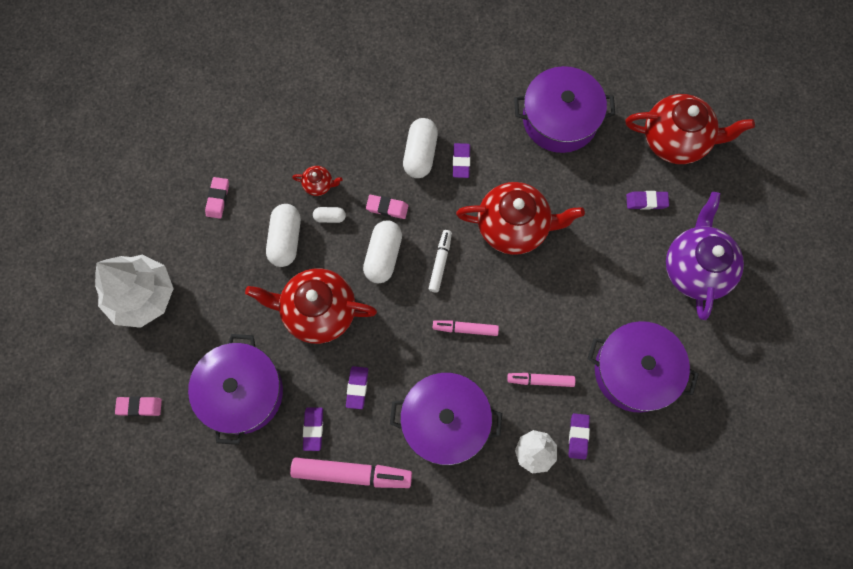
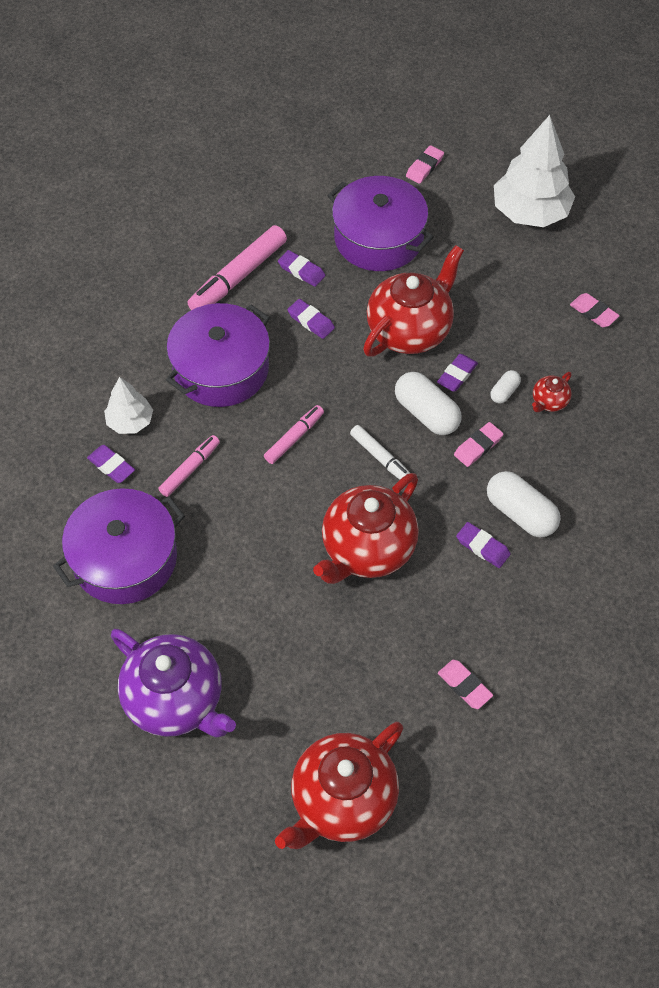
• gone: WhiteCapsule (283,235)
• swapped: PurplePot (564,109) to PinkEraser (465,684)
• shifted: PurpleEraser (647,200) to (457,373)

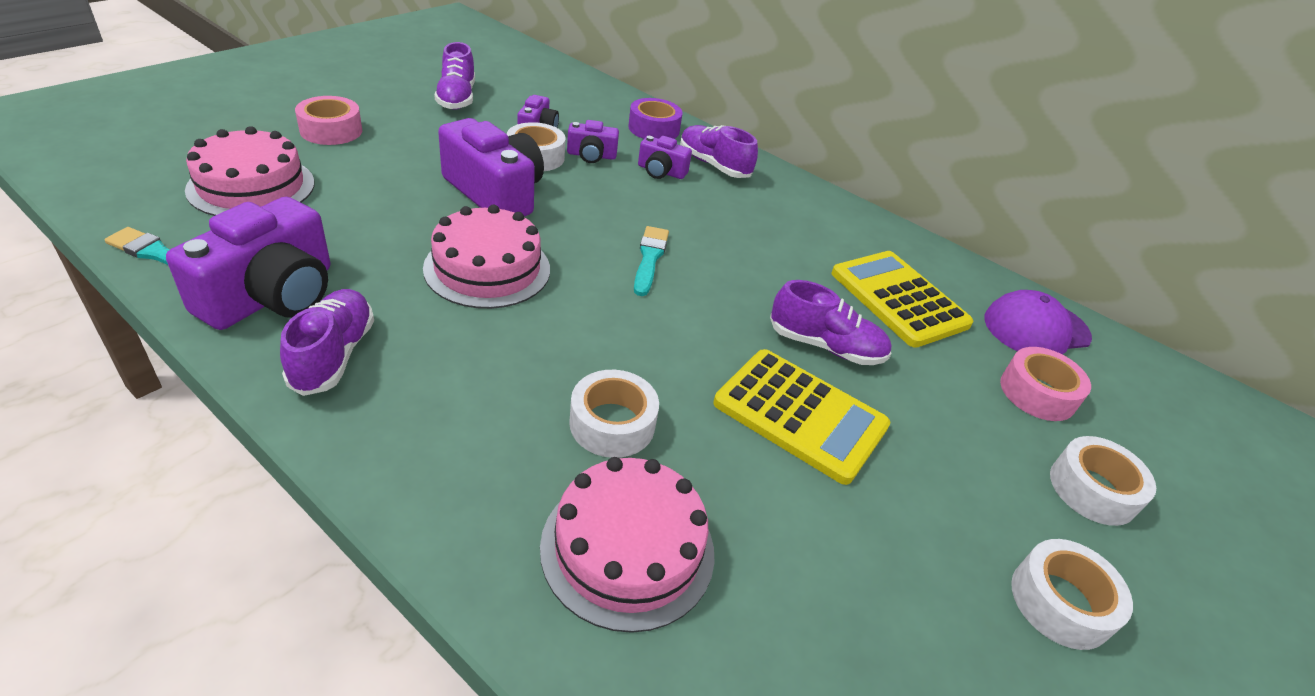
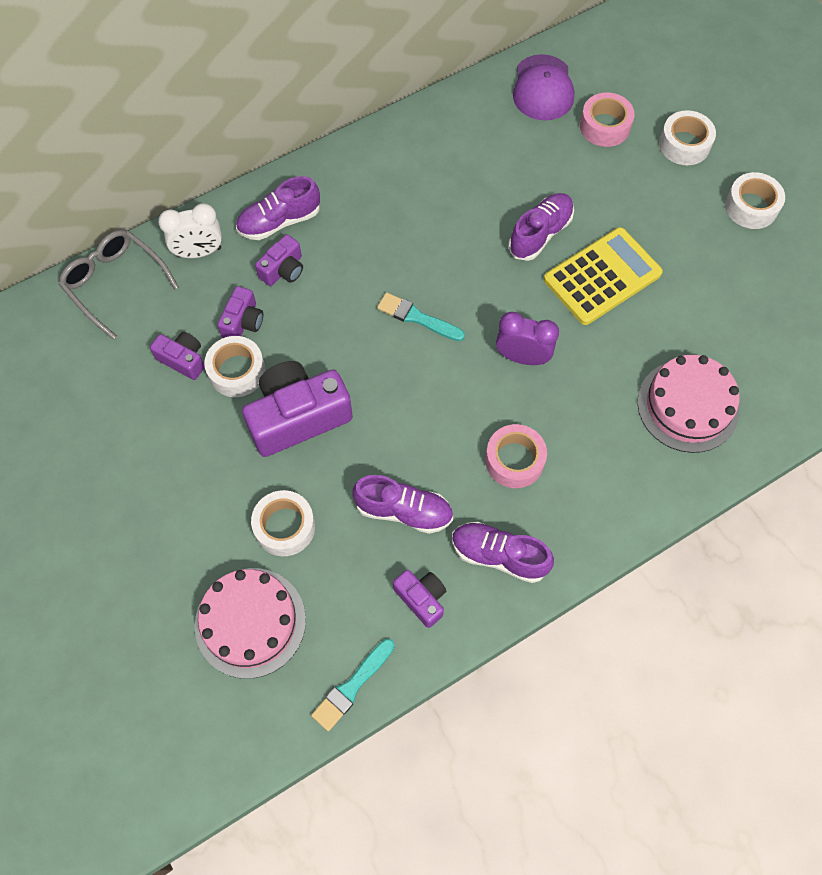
• scaled: PurpleCamera (248,263) = (419,599) x0.51
• shifted: PinkTape (328,120) to (516,456)
• gone: PinkCake (486,257)
• shifted: PurpleShoe (454,76) to (402,504)
• shifted: WhiteTape (614,414) to (283,523)
• swapped: PurpleTape (655,118) to WhiteClock (190,230)
• gone: YellowCalculator (902,299)
• new: GreyGlasses (119,285)
• new: PurpleClock (527,338)

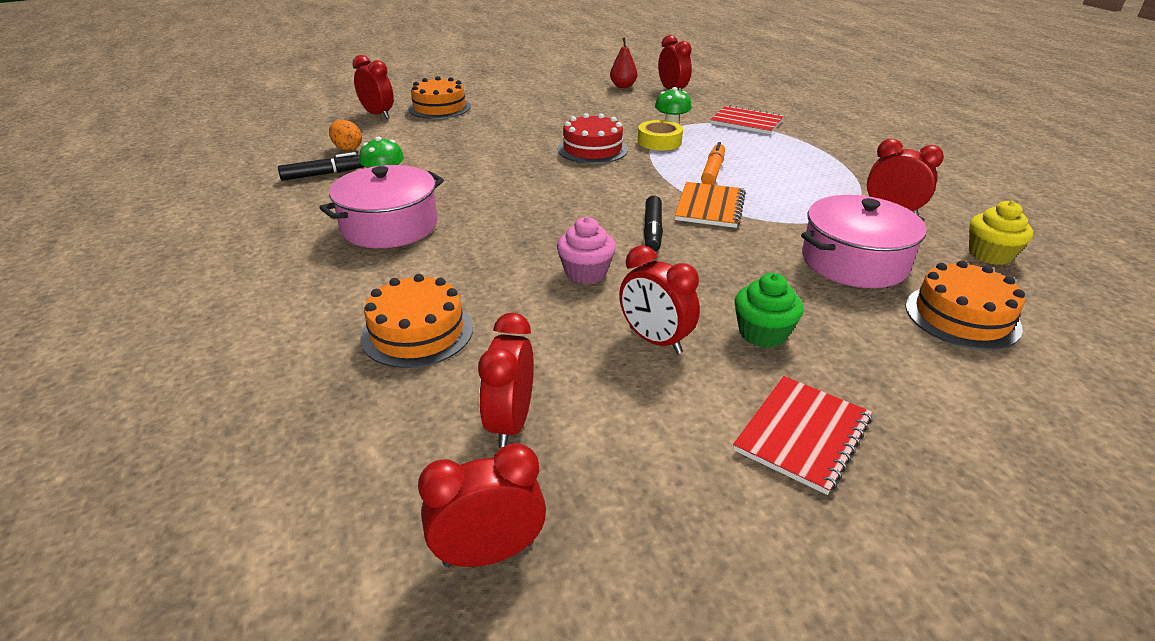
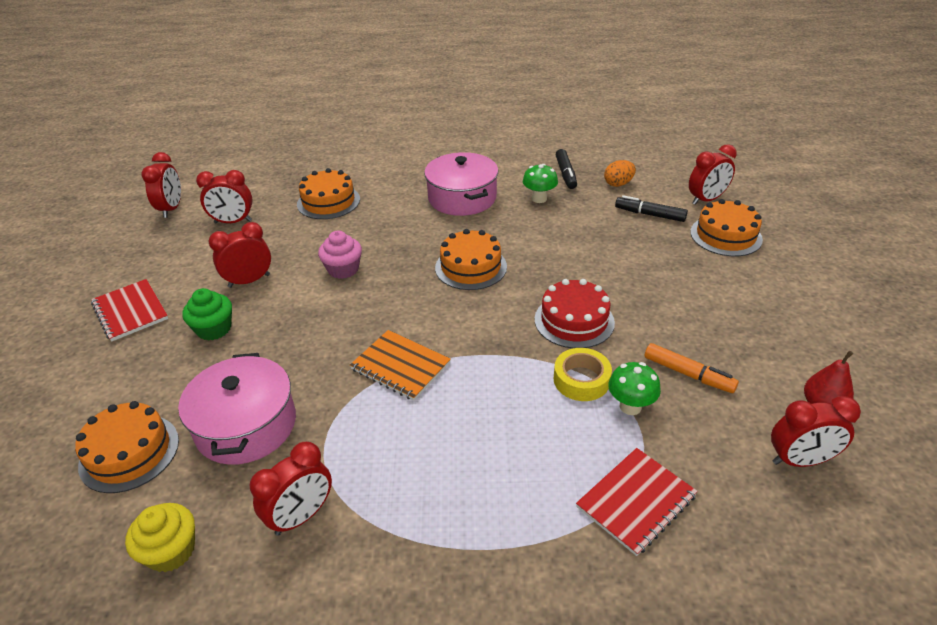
• rotated: RedClock (506,380) = (224,196) 150 degrees clockwise
• shifted: BlackMarker (653,223) to (651,208)
• shifted: OrangeMarker (713,163) to (692,368)
• new: OrangeCake (471,259)

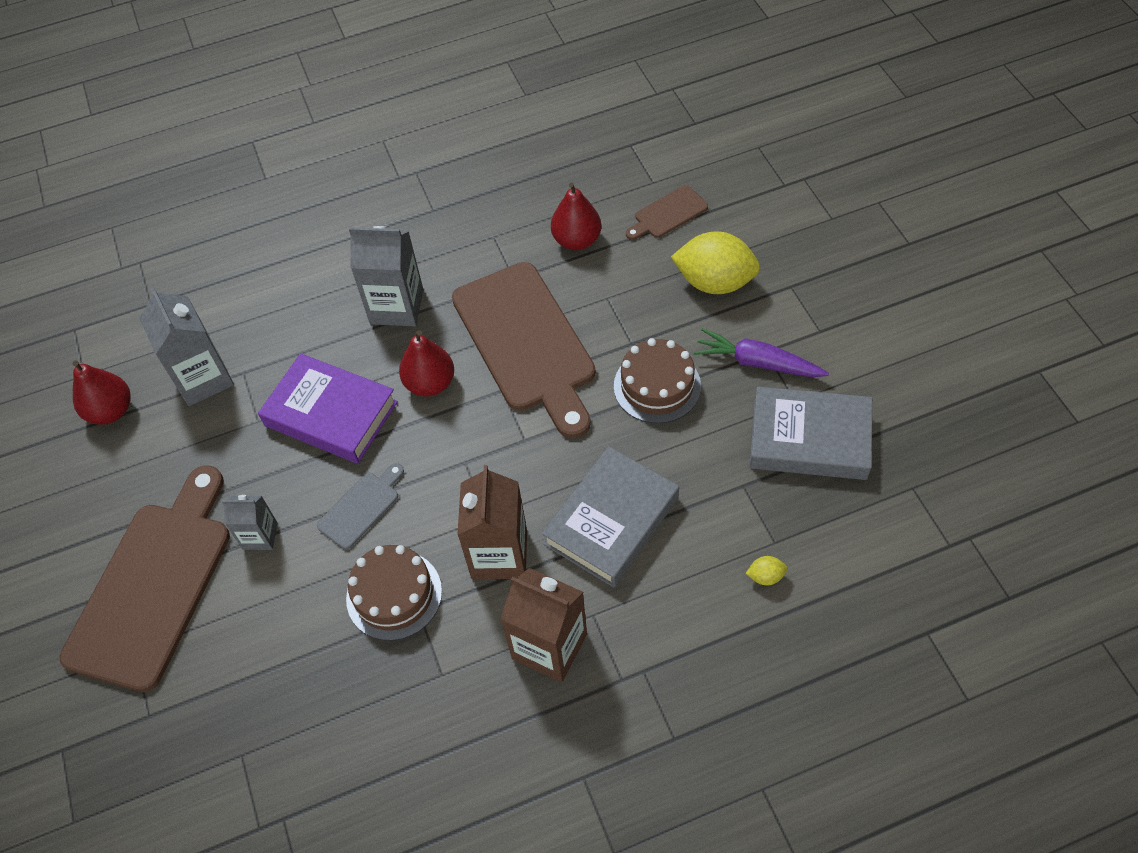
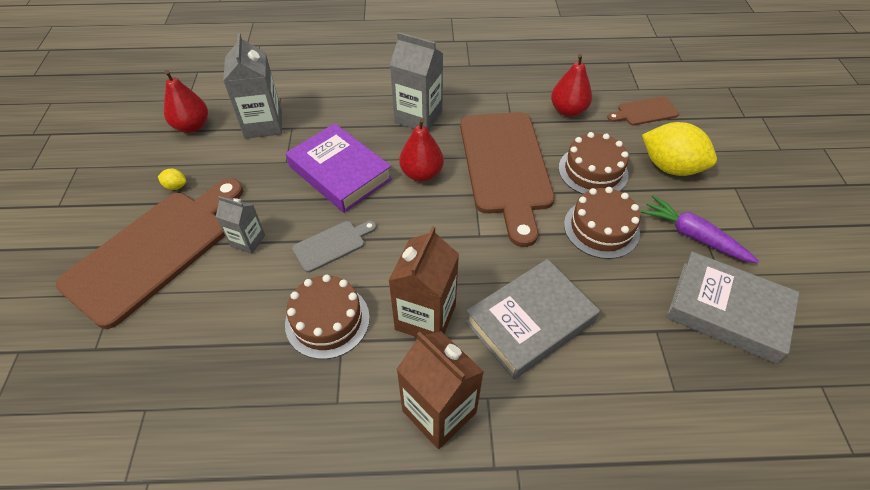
• shifted: YellowLemon (766,570) to (172,179)
• new: BrownCake (594,163)

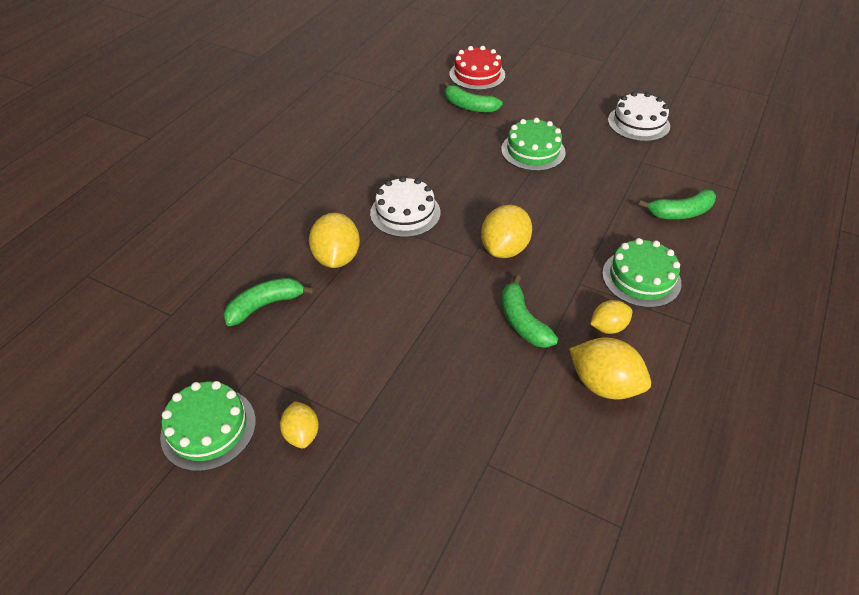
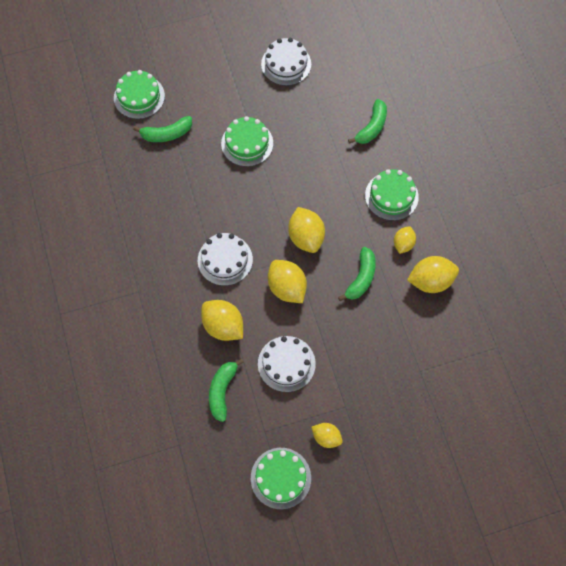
• repainted: RedCake (477,68) to GreenCake (139,94)
• rotated: GreenBanana (530,311) = (357,274) 90 degrees counterclockwise
• new: WhiteCake (287,364)
• new: YellowLemon (287,281)

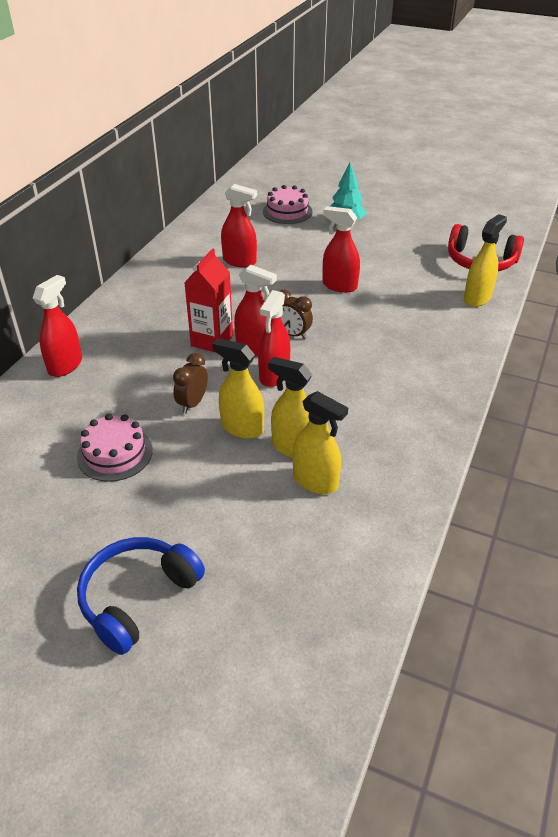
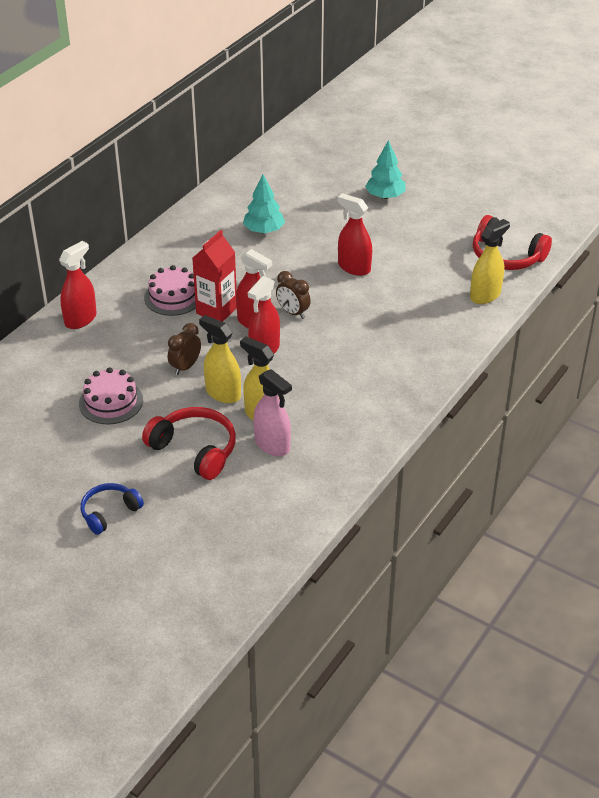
• scaled: BlueHeadphones (141,596) = (112,509) x0.64
• swapped: RedSprayBottle (239,225) to TurquoiseTree (264,204)
• shifted: PinkCake (288,204) to (170,290)
• repainted: YellowSprayBottle (320,442) to PinkSprayBottle (272,412)
• new: RedHeadphones (189,443)

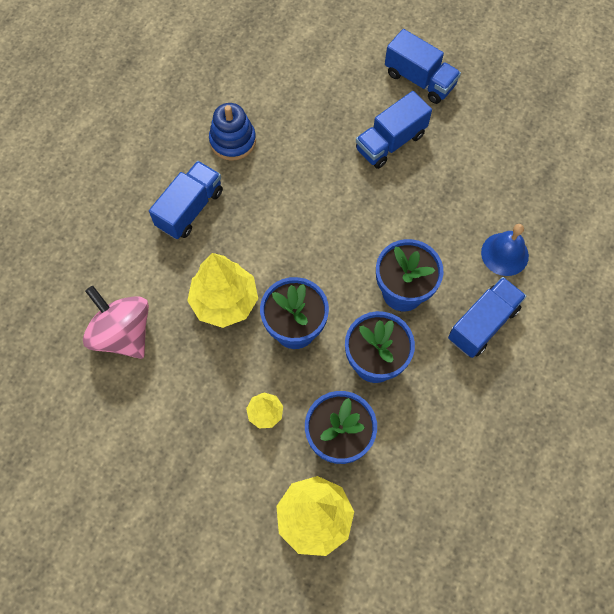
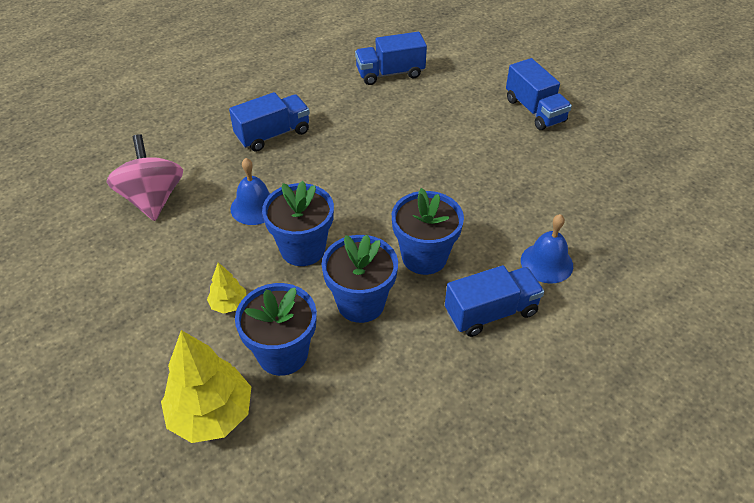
• swapped: YellowTree (222,290) to BlueBell (250,191)
• gone: BlueStackingToy (232,132)
• shifted: BlueTruck (394,130) to (391,58)

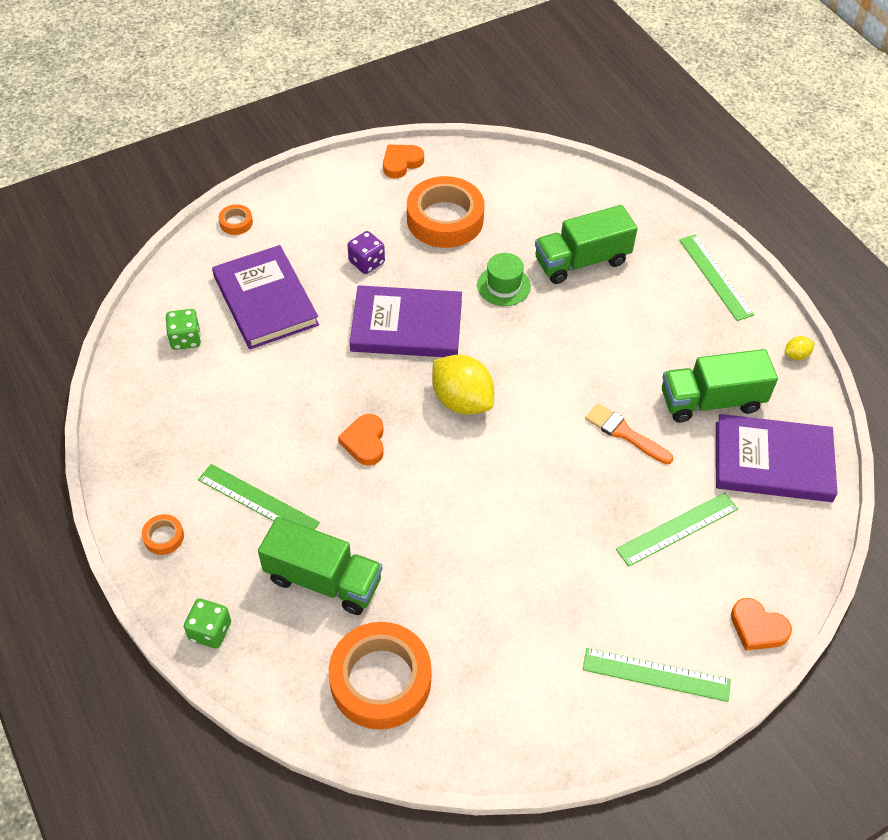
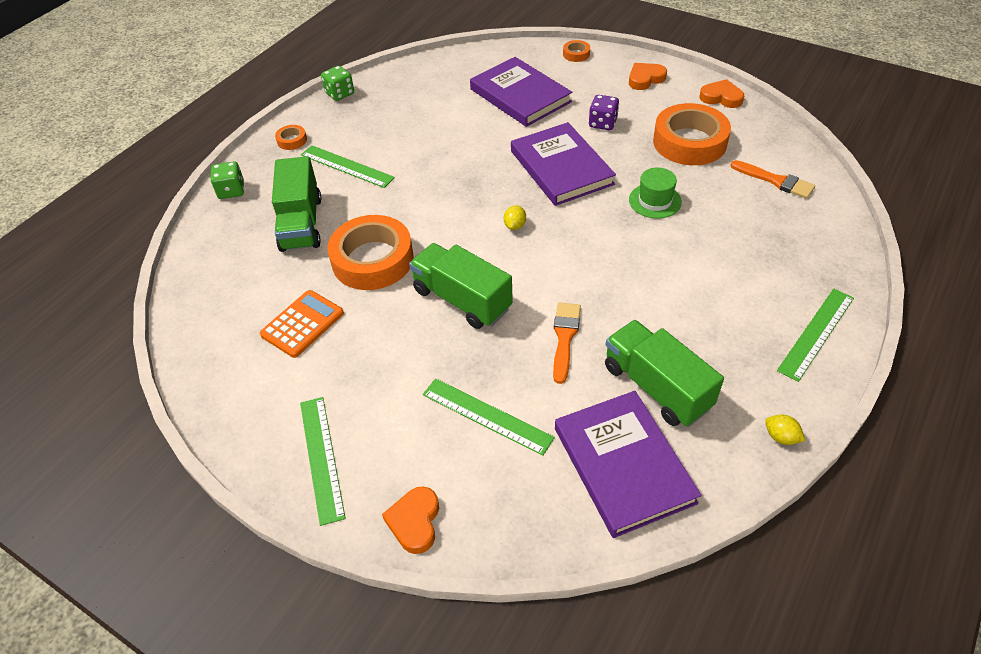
• shifted: GreenDice (183,329) to (337,83)
• rotated: GreenRuler (259,497) = (348,166) 60 degrees counterclockwise
• rotated: PurpleBook (265,297) = (521,92) 75 degrees counterclockwise
• shifted: OrangeTape (380,676) to (370,252)
• shifted: OrangeHeart (361,440) to (648,76)
• scaled: YellowLemon (463,385) = (515,217) x0.44
• shifted: GreenTruck (586,244) to (461,286)
• new: OrangeCalculator (302,324)
• new: OrangeBrush (772,179)

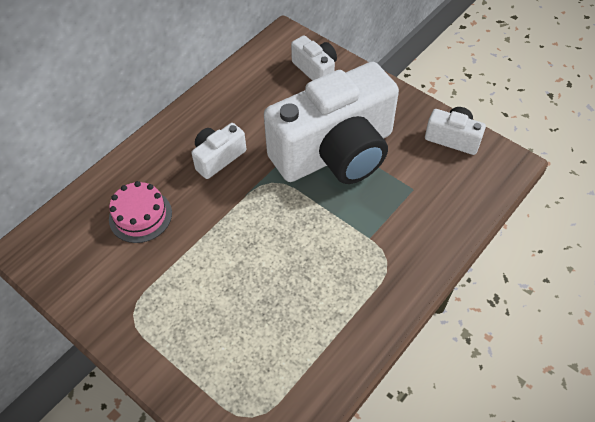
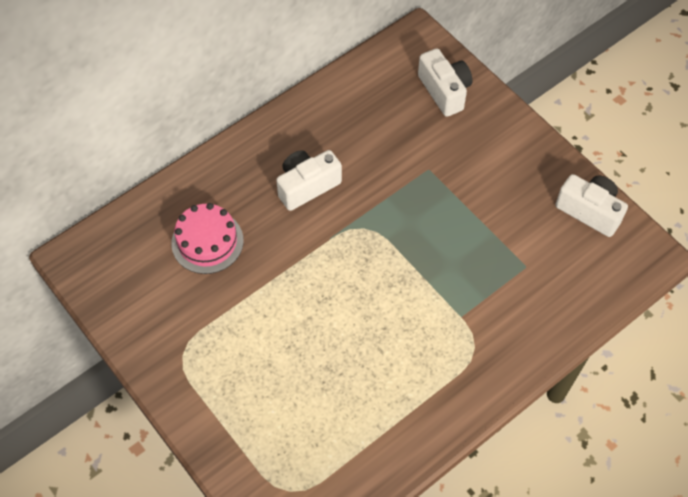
• gone: WhiteCamera (331,123)

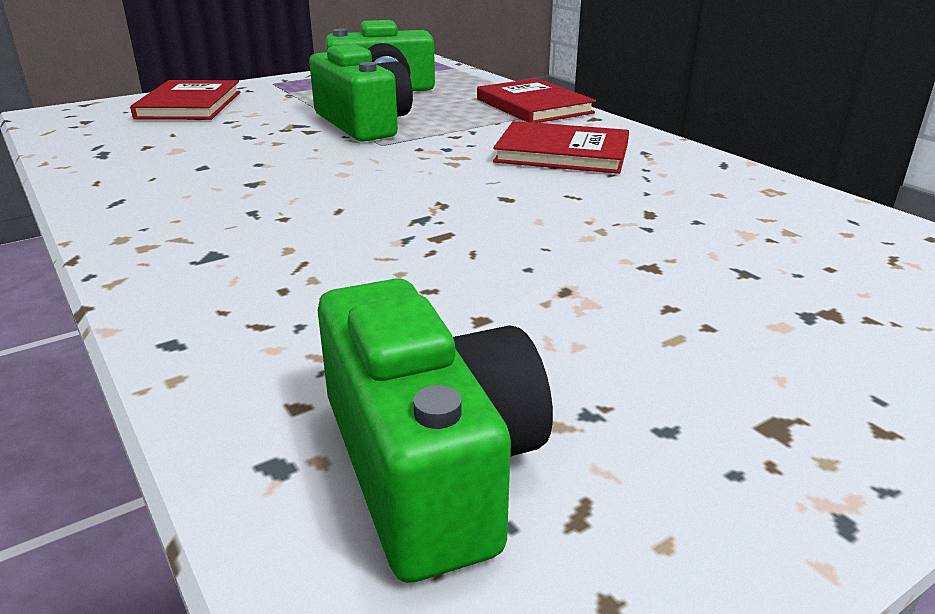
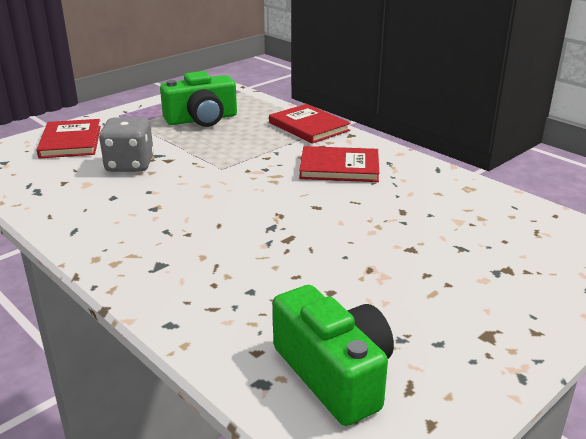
• gone: GreenCamera (361,93)
• new: GreyDice (126,144)

